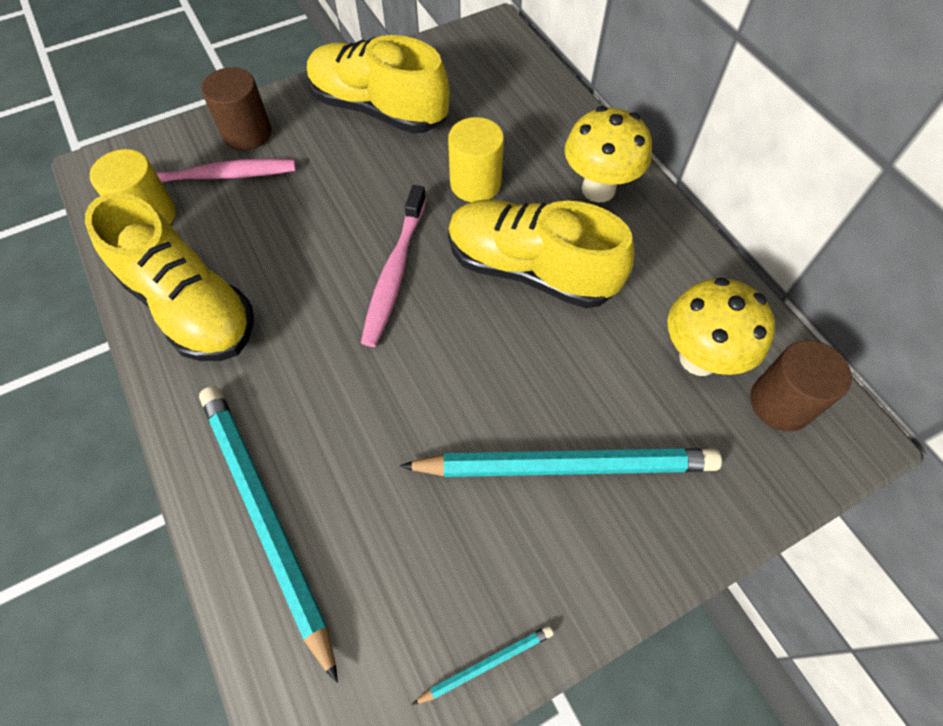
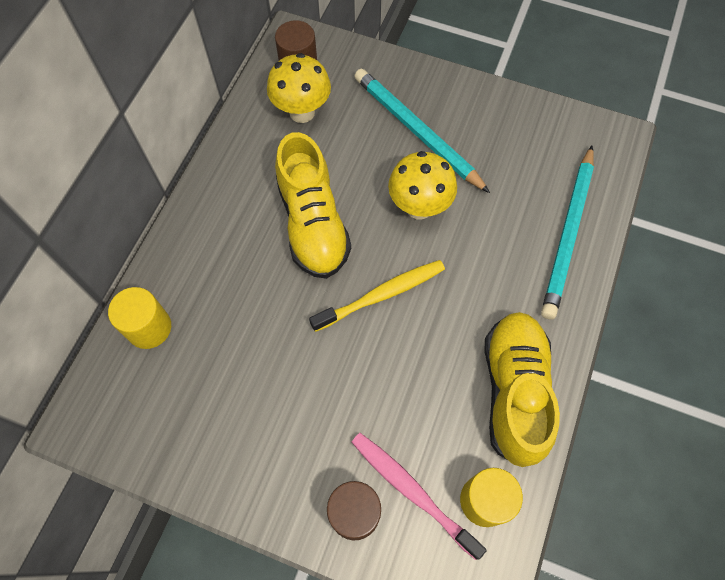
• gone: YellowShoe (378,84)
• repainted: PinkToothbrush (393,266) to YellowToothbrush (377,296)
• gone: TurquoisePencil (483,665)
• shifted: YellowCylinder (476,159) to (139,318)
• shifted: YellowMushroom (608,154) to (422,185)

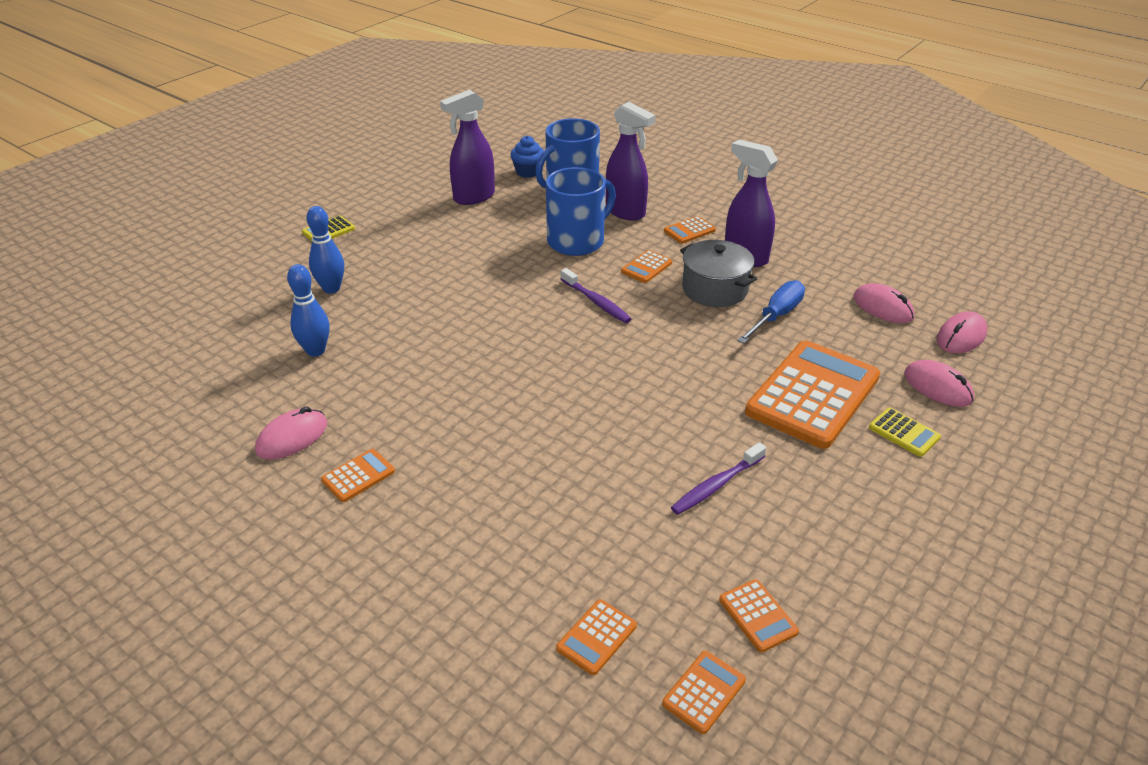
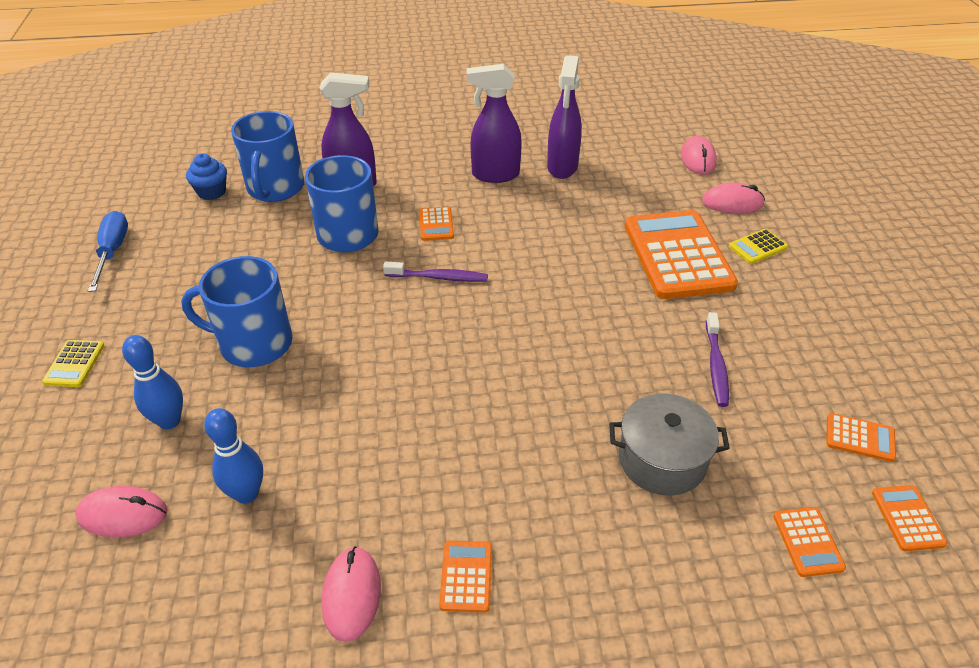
• shifted: PurpleSprayBottle (467,147) to (564,117)
• gone: OrangeCalculator (690,230)
• shifted: GreyPot (718,273) to (669,445)
• shifted: BlueScrewdriver (771,312) to (108,251)
• shifted: PinkMouse (884,303) to (121,512)
• rotated: YellowCalculator (905,432) = (758,246) 150 degrees clockwise
• new: BlueMug (236,311)

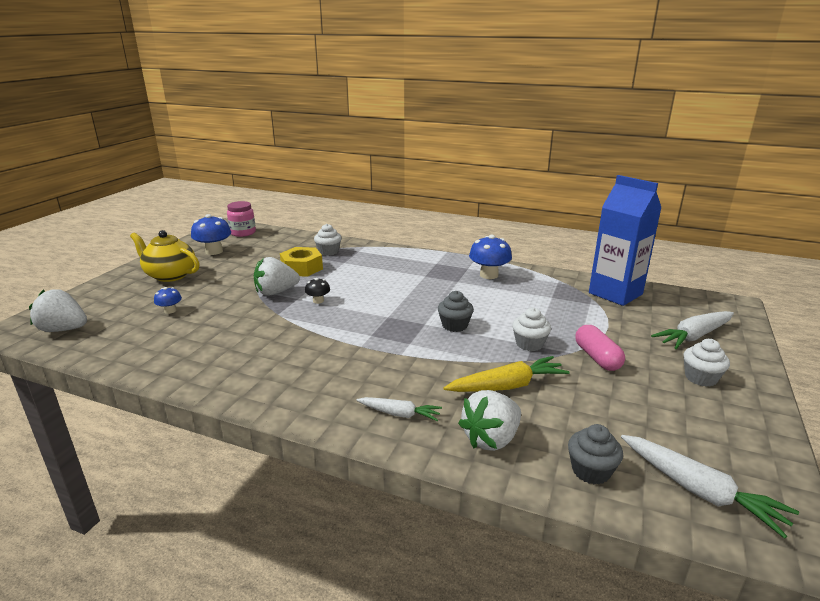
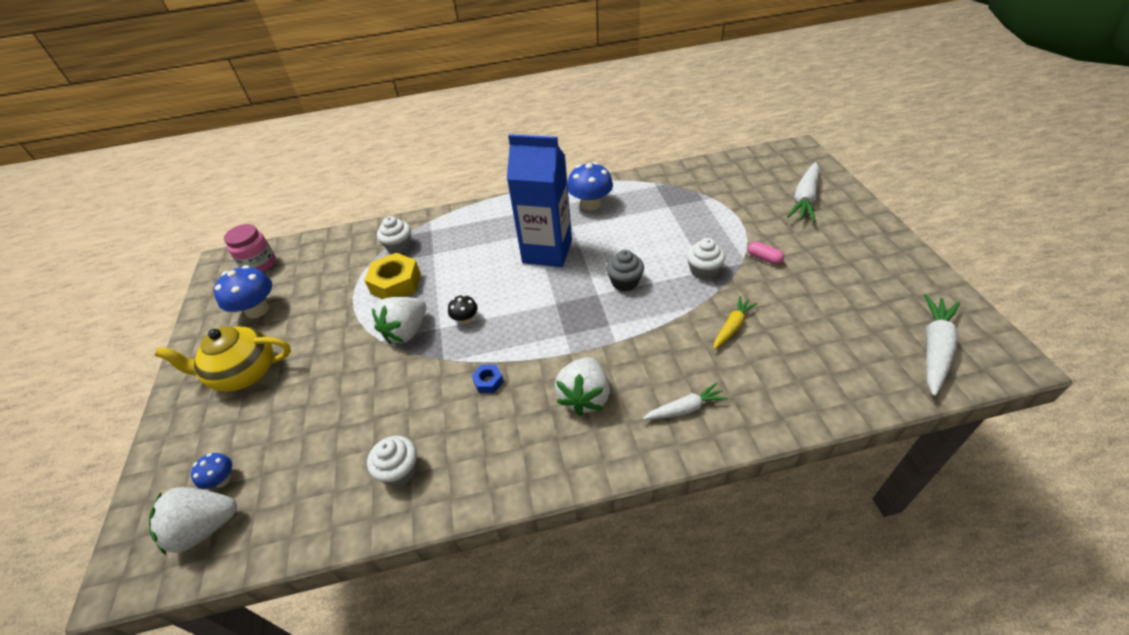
• shifted: BlueMushroom (168,300) to (211,471)
• scaled: YellowCarrot (507,374) = (735,322) x0.62
• shifted: WhiteStrawberry (489,420) to (582,386)
• gone: GreyCupcake (595,454)
• scaled: PinkCapsule (600,348) = (765,253) x0.61
• shifted: BlueCarton (625,240) to (539,200)
• rotated: WhiteCarrot (710,487) = (942,345) 75 degrees counterclockwise
• shifted: WhiteCupcake (706,363) to (392,461)
• new: BlueNut (488,379)

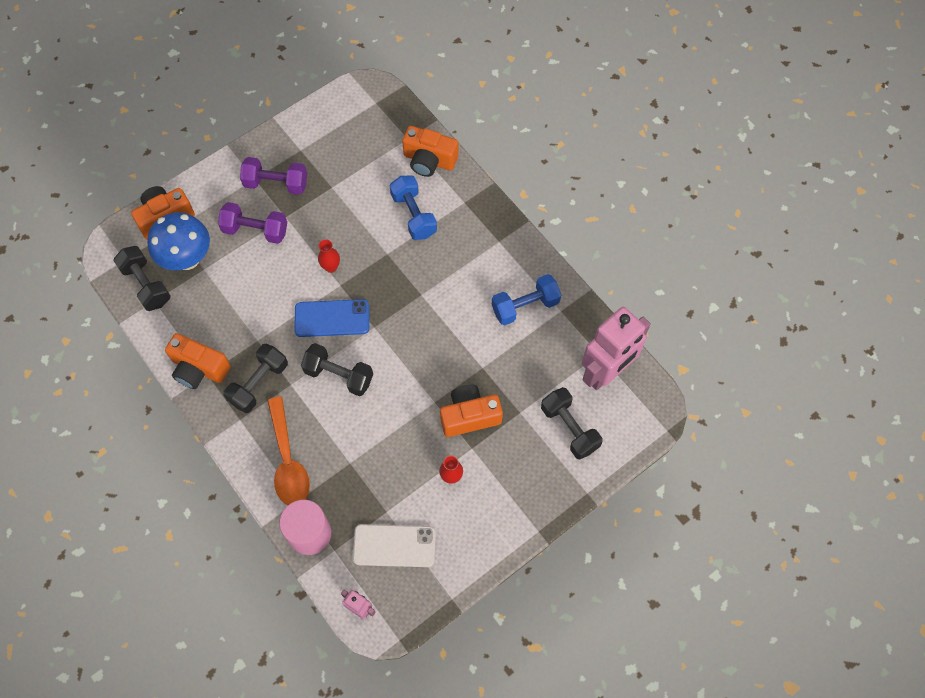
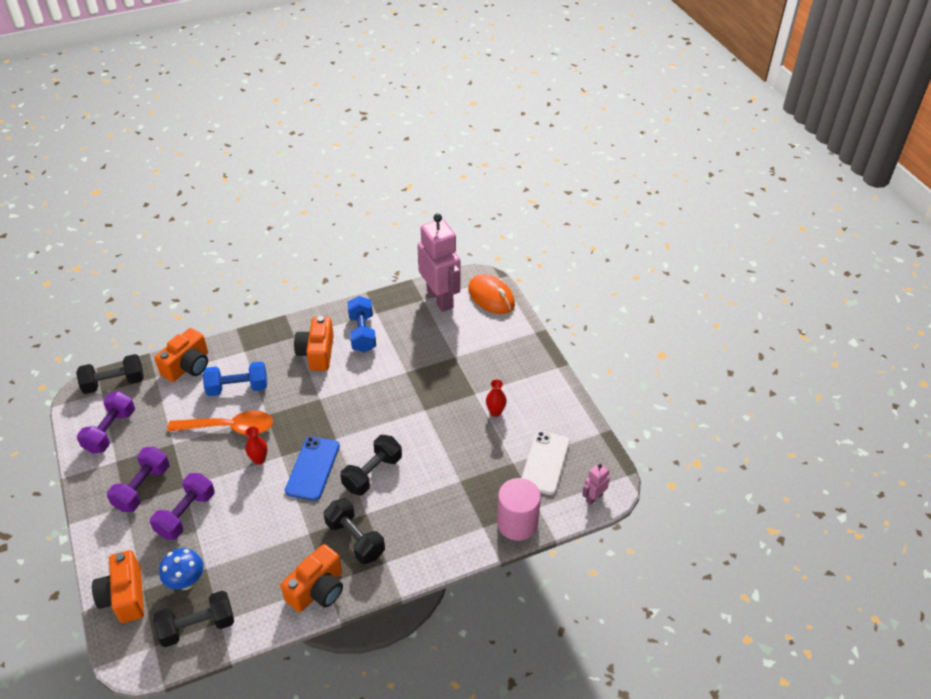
• scaled: BlueMushroom (178,241) = (181,569) x0.65
• shifted: OrangeSpoon (288,450) to (220,422)
• shifted: OrangeCamera (471,411) to (314,343)
• shifted: BlackDumbbell (571,423) to (110,374)
• new: PurpleDumbbell (106,422)
• new: OrangeMouse (491,294)

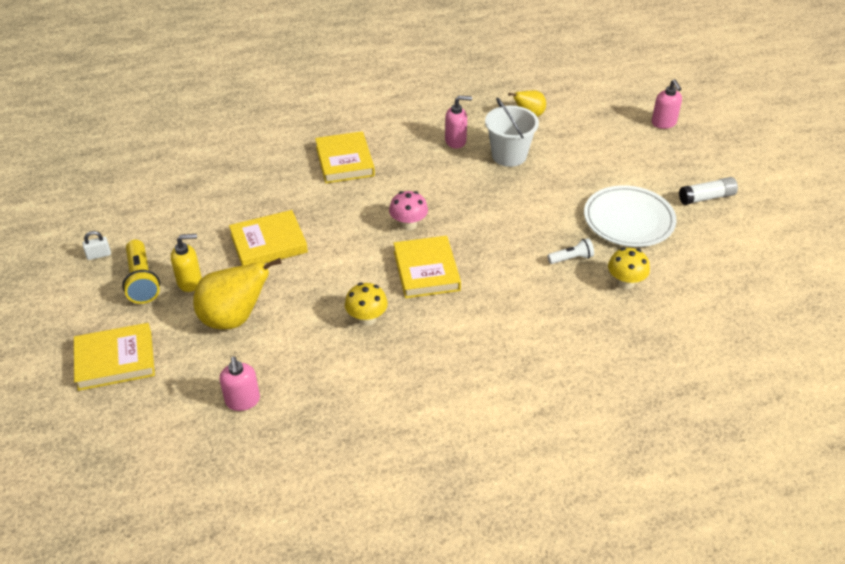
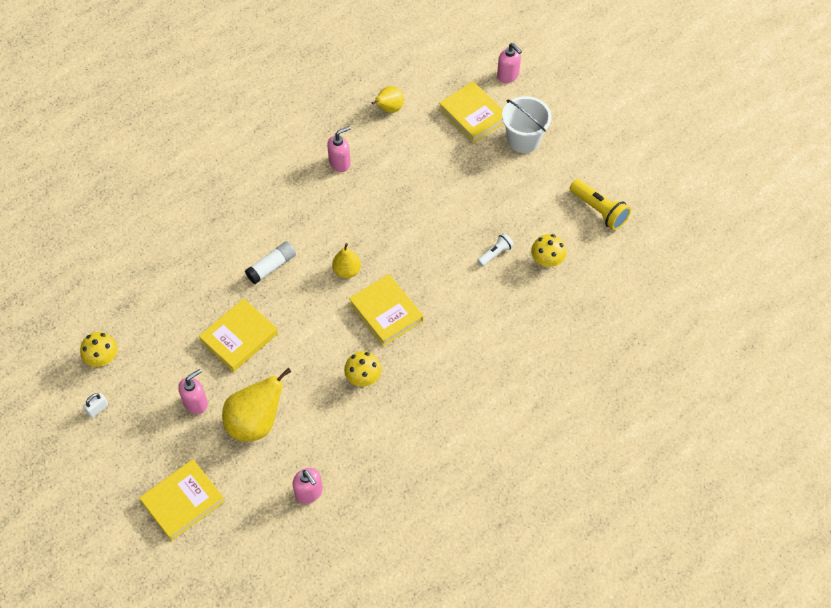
• shifted: YellowFlashlight (141,272) to (600,204)
• repainted: YellowSoapDispenser (186,263) to PinkSoapDispenser (193,391)
• shifted: YellowBook (345,157) to (471,112)
• swapped: PinkMushroom (408,210) to YellowPear (346,260)
• shifted: WhiteBucket (512,132) to (527,124)
• gone: WhitePlate (630,216)
• shifted: WhiteGlueStick (708,191) to (270,262)
• new: YellowMushroom (98,349)

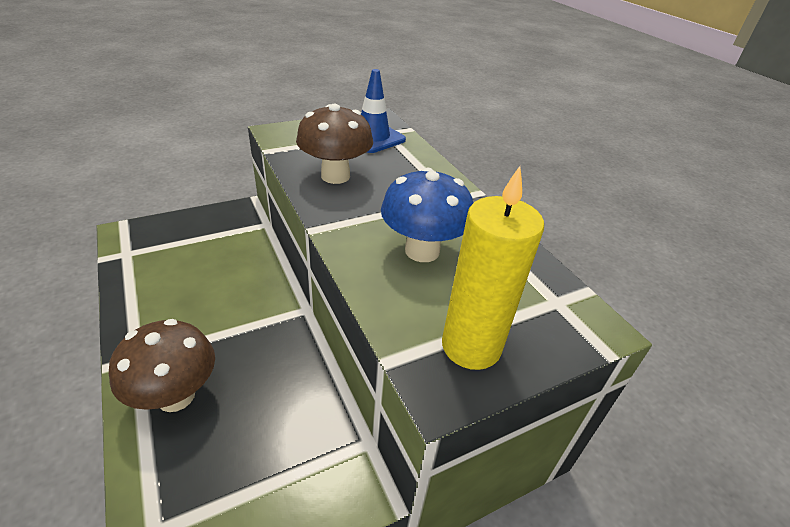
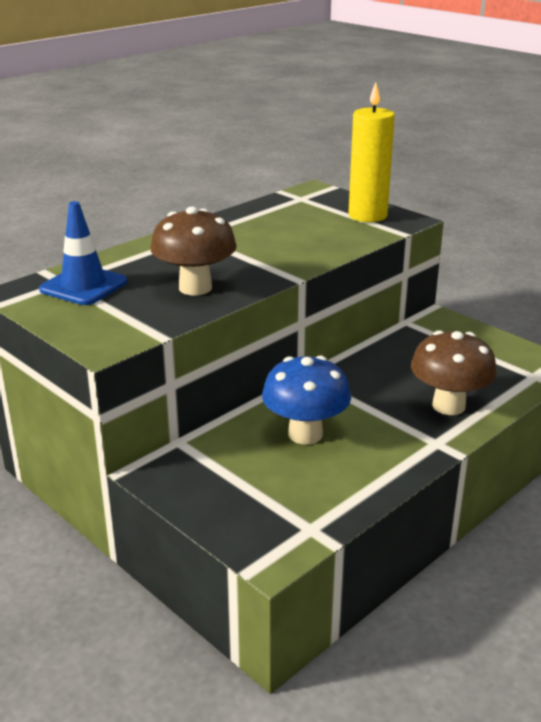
• shifted: BlueMushroom (427,215) to (306,400)

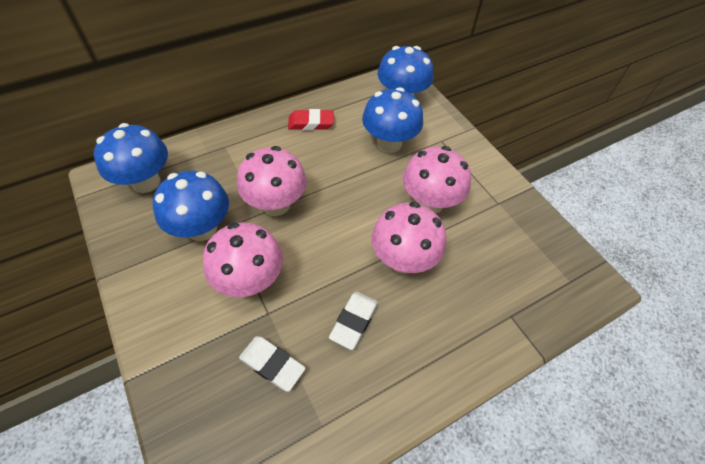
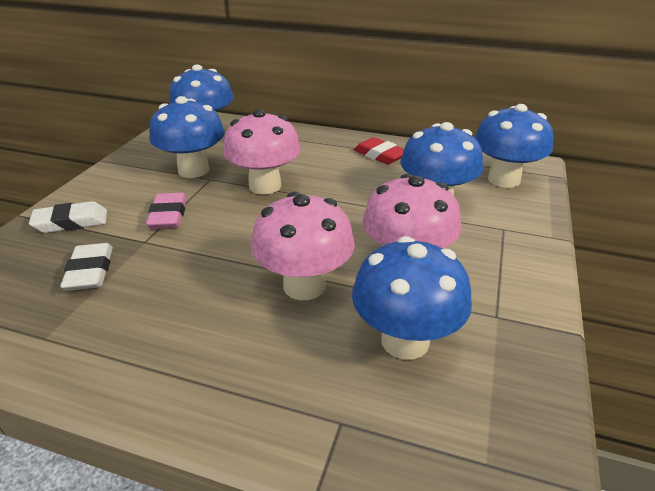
• swapped: PinkMushroom (243,259) to PinkEraser (166,211)
• shifted: WhiteEraser (353,321) to (68,217)
• new: BlueMushroom (412,298)

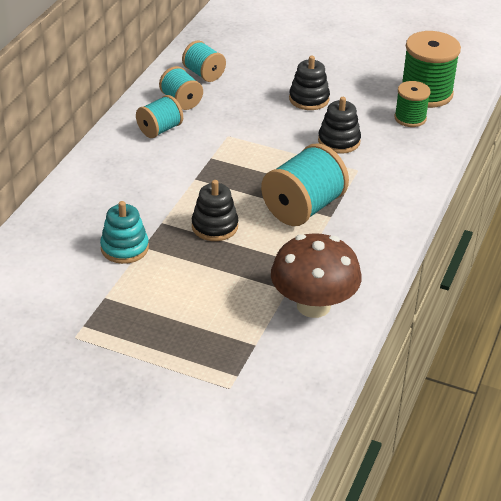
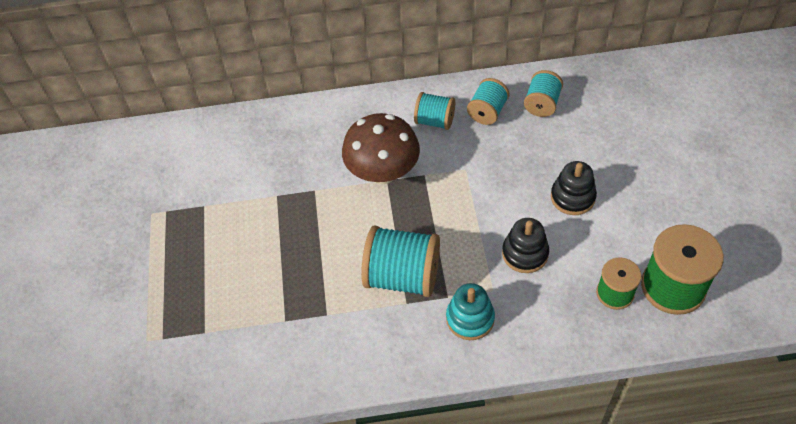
• shifted: TurquoiseStackingToy (124,232) to (470,311)
• gone: BlackStackingToy (215,210)
• shifted: BrownMushroom (316,275) to (381,148)

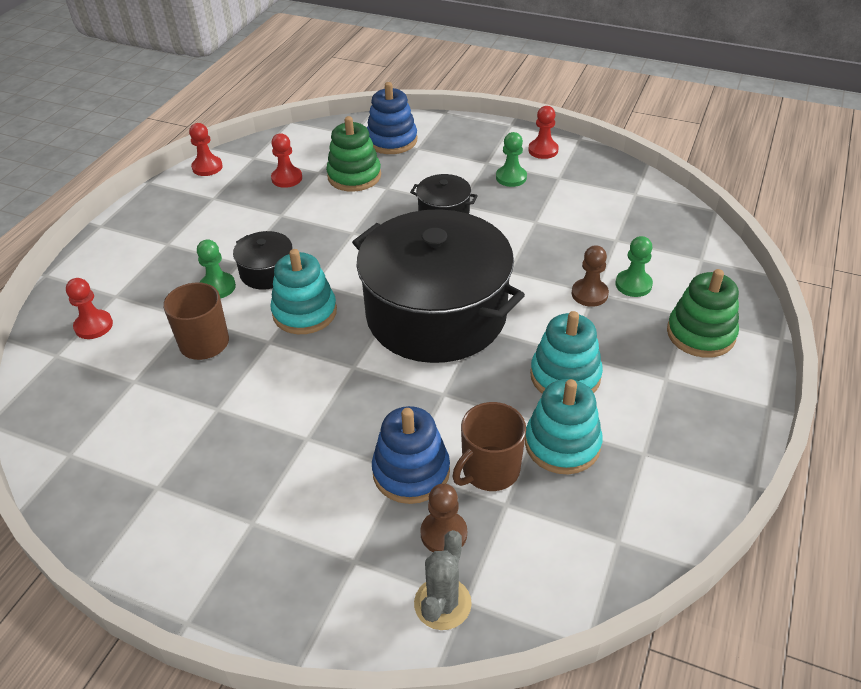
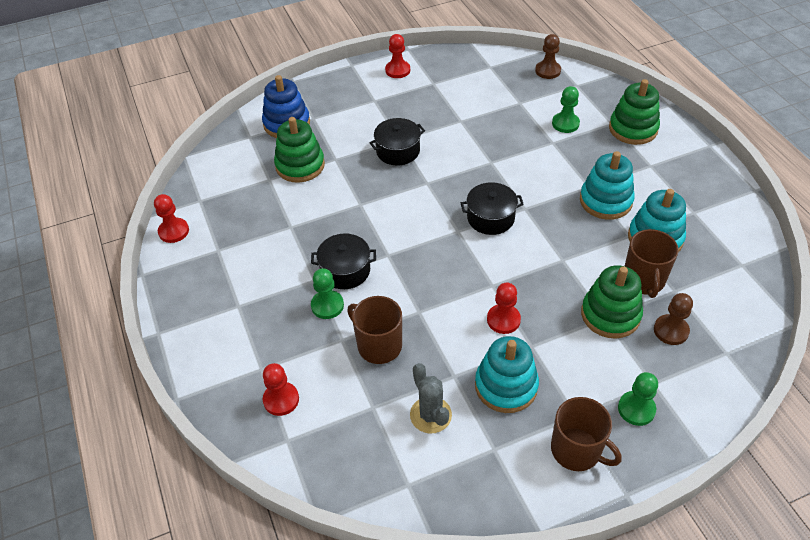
• shifted: TurquoiseStackingToy (303,291) to (507,374)
• shifted: RedPawn (286,161) to (504,308)
• scaled: BlackPot (438,286) = (492,208) x0.42
• repainted: BlueStackingToy (411,455) to GreenStackingToy (612,302)
• shifted: GreyCactus (443,580) to (431,398)
• shifted: GreenPawn (511,159) to (638,399)
• shifted: BrownPawn (590,276) to (548,56)
• new: BrownMug (586,434)

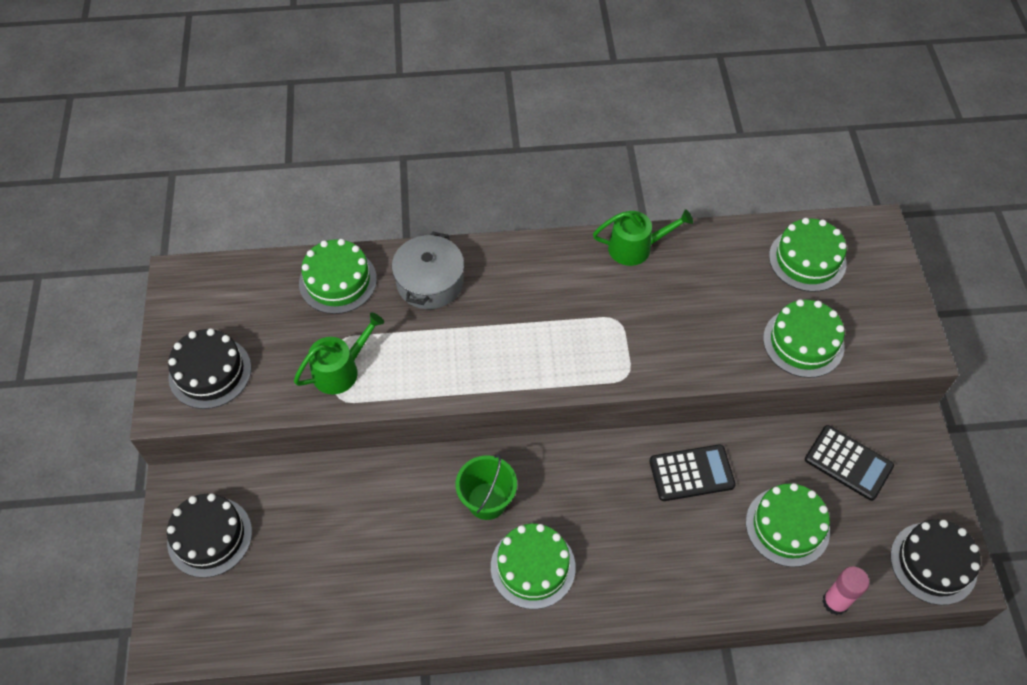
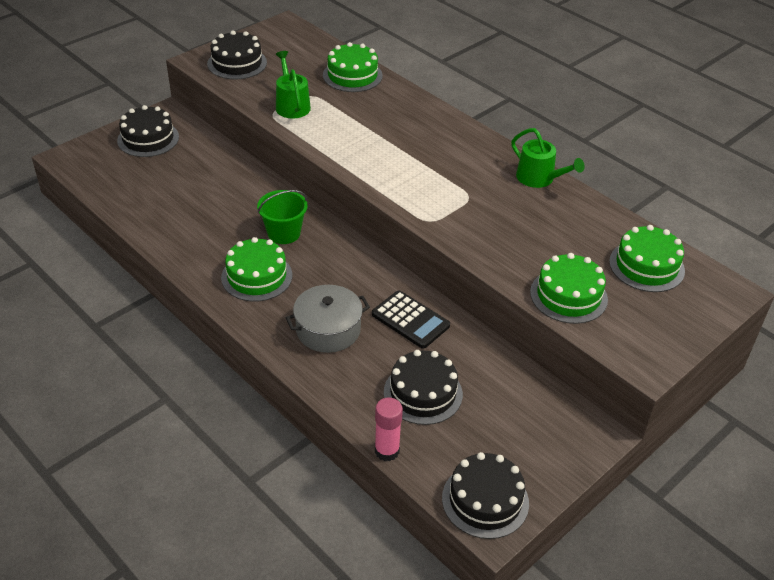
• rotated: GreenWateringCan (339,354) = (293,85) 120 degrees counterclockwise
• shifted: GreyPot (428,270) to (328,319)
• repainted: GreenCake (788,525) to BlackCake (423,387)
• gone: BlackCalculator (849,463)

